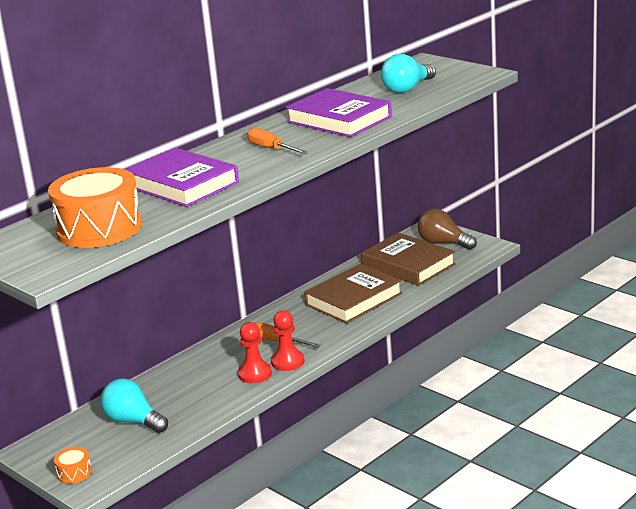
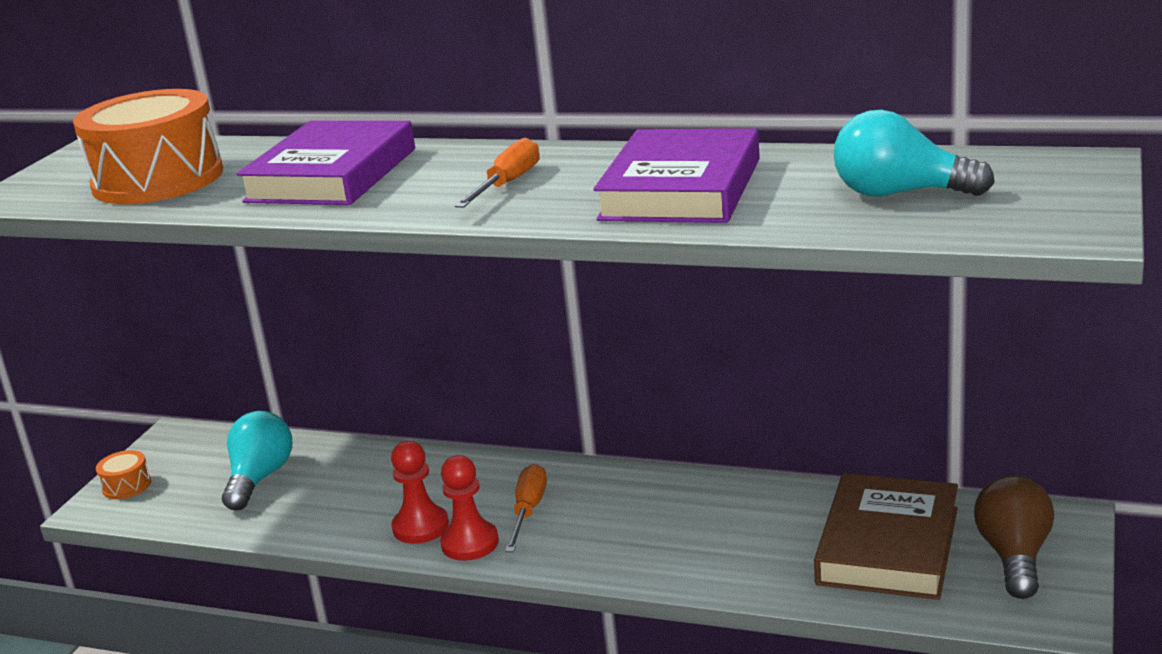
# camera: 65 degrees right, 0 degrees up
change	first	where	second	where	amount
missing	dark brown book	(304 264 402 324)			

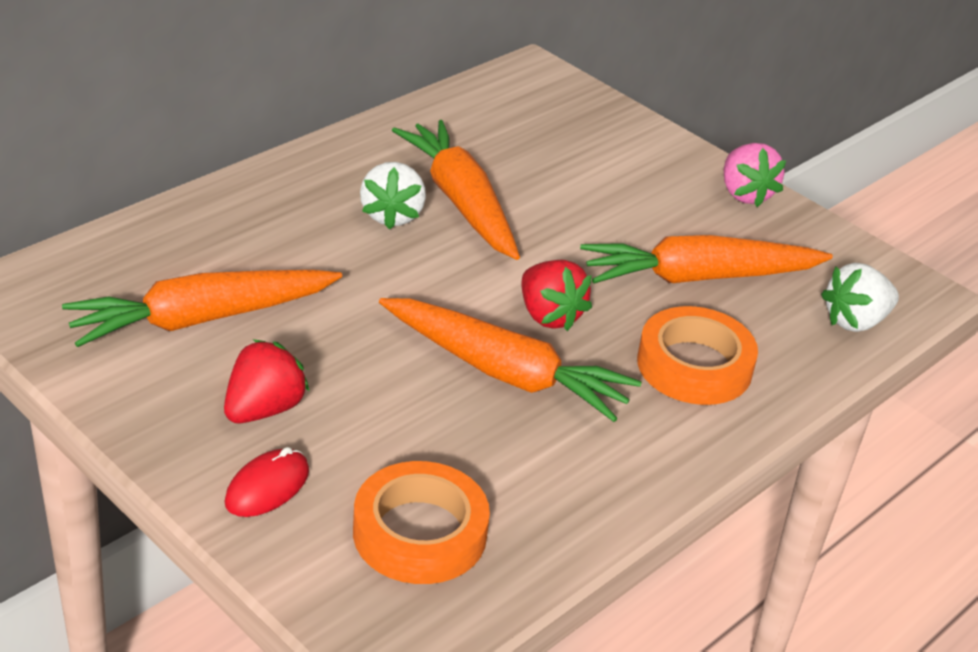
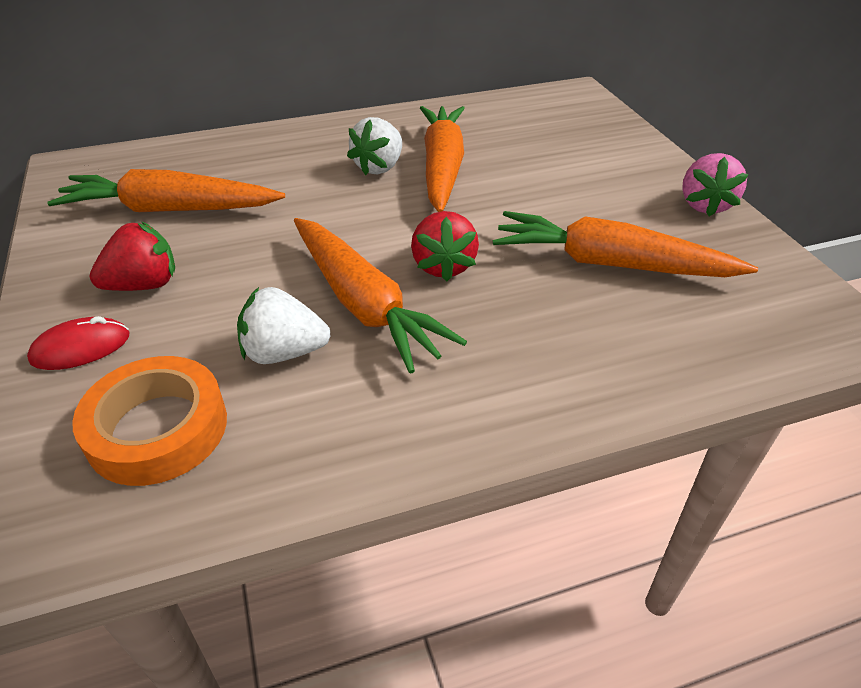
# camera: 30 degrees right, 5 degrees up
change	first	where	second	where	amount
missing	bright orange tape	(637 306 758 405)			
relocated	white strawberry	(821 263 899 332)		(237 287 331 364)	

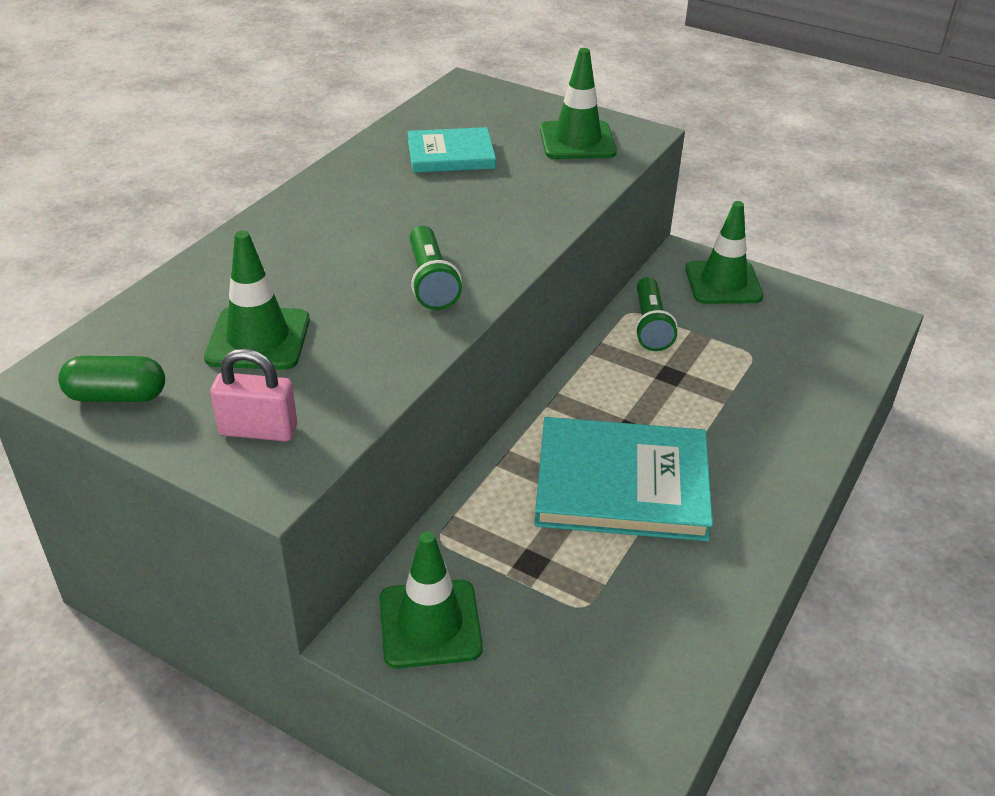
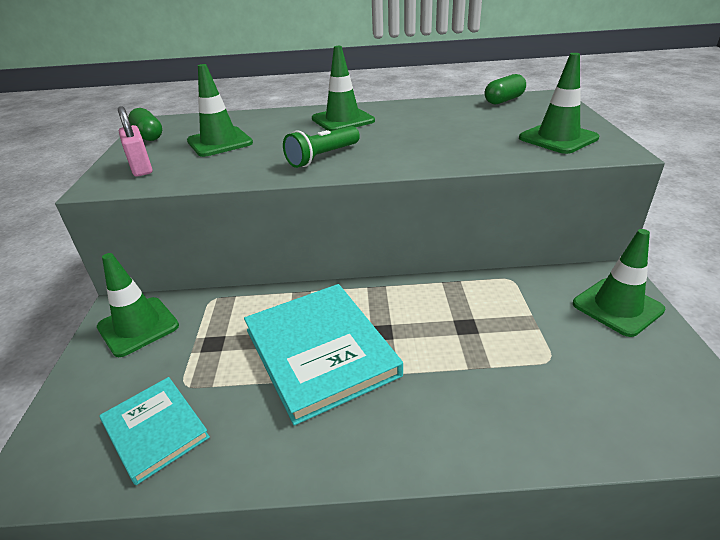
# camera: 60 degrees right, 5 degrees down
change	first	where	second	where	amount
relocated	turquoise book	(408 127 496 173)		(99 377 210 485)	
missing	leaf-green pocket torch	(635 277 678 351)			
appeared			leaf-green road cone	(312 46 375 131)	
appeared			leaf-green pill shape	(485 74 526 104)	

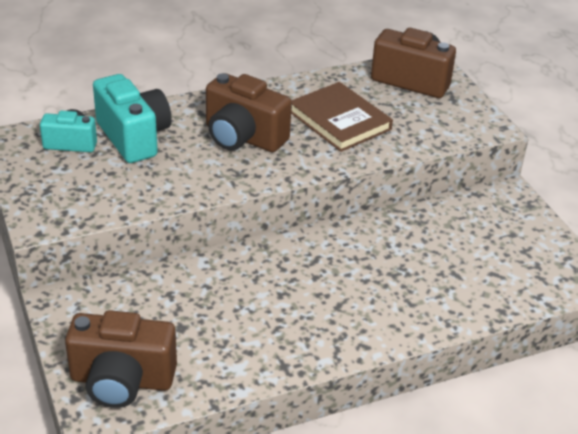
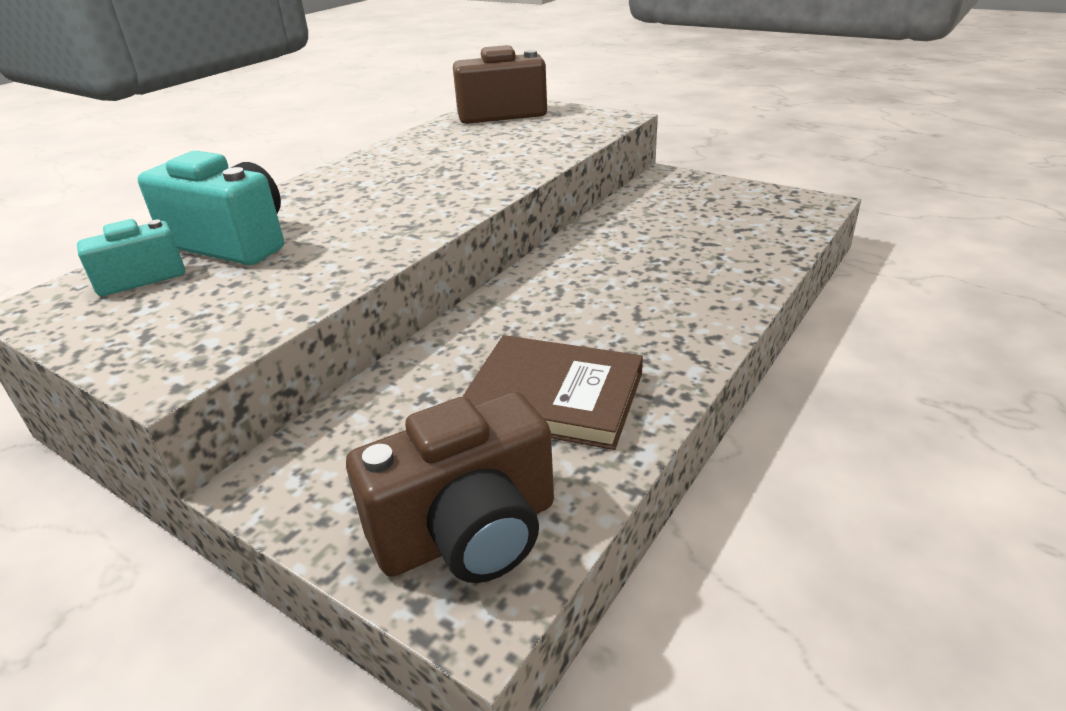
# camera: 30 degrees left, 5 degrees down
change	first	where	second	where	amount
missing	dark brown camera	(206 73 292 152)			
relocated	dark brown book	(291 82 393 152)		(462 335 643 450)	

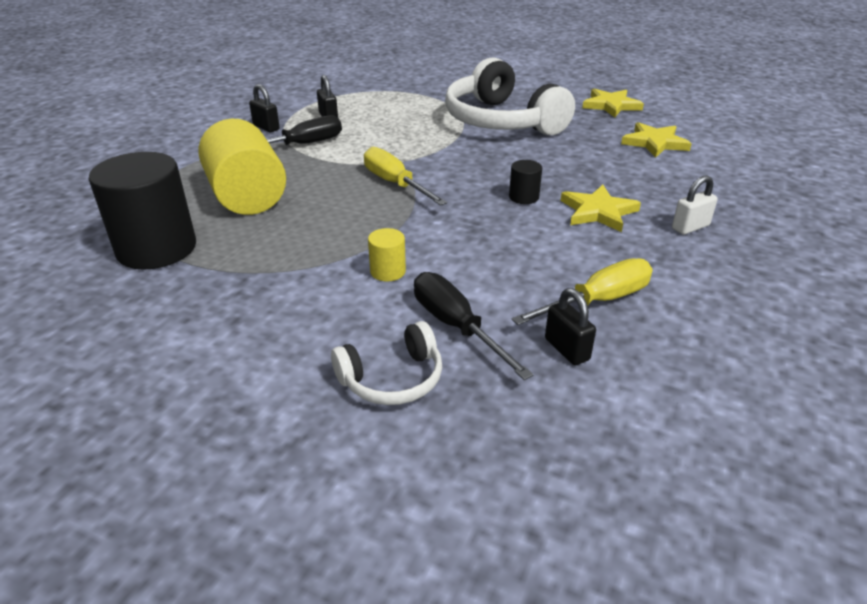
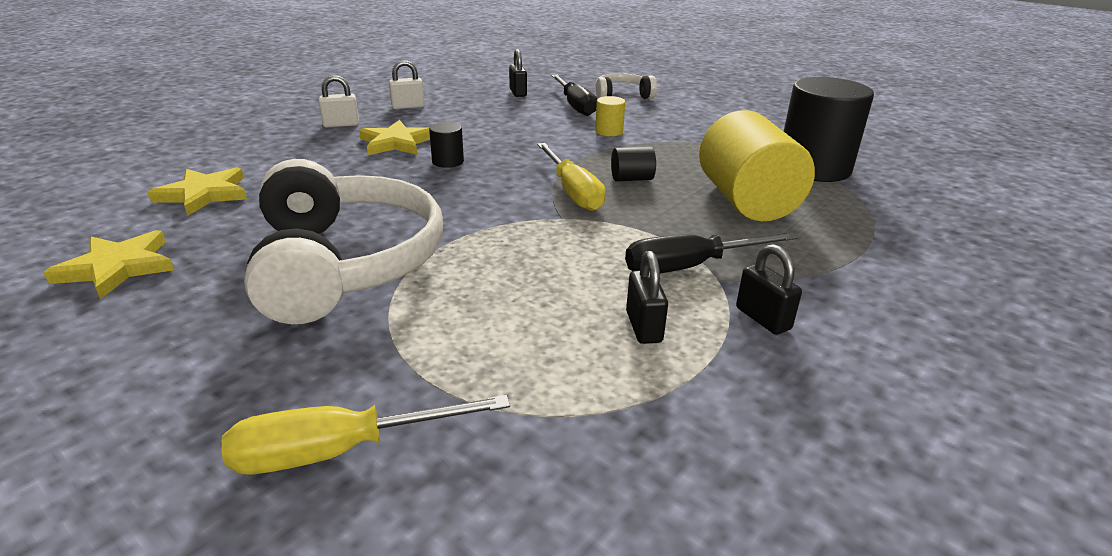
# camera: 165 degrees left, 5 degrees down
change	first	where	second	where	amount
relocated	golden flat screwdriver	(512 258 653 325)		(222 395 510 475)	
appeared			white lock	(389 60 425 109)	
appeared			black solid cylinder	(611 146 656 182)	

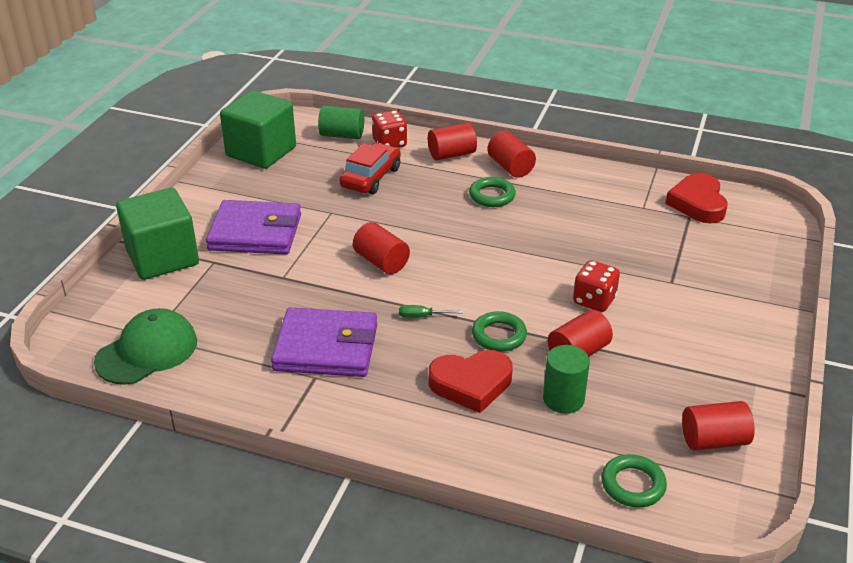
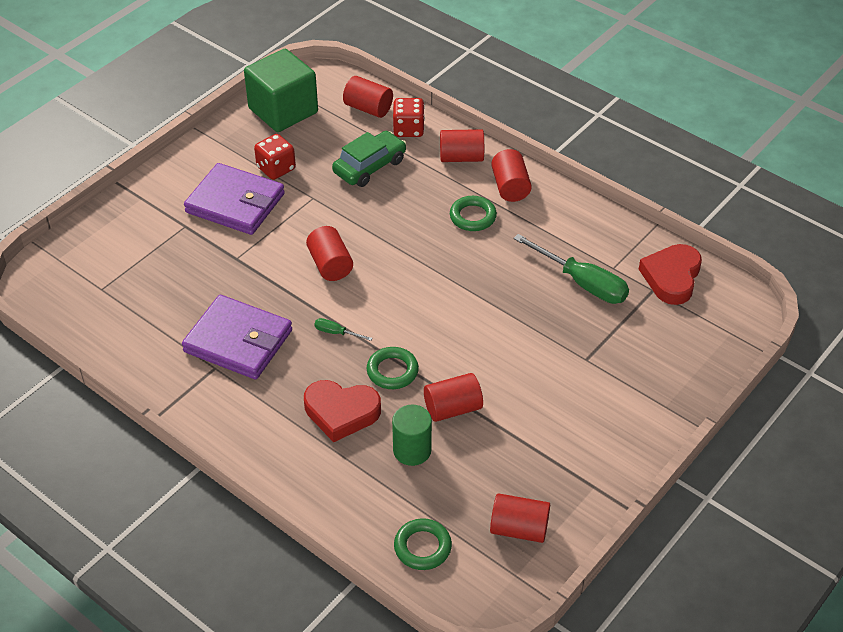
# camera: 20 degrees right, 10 degrees up
change	first	where	second	where	amount
missing	leaf-green cap	(94 308 197 385)			
missing	leaf-green solid cube	(116 188 199 280)			
colour	leaf-green solid cylinder	(318 105 364 139)	crimson solid cylinder	(343 76 393 118)	
colour	crimson toy car	(339 143 401 194)	leaf-green toy car	(332 131 406 187)	
relocated	crimson die	(573 260 620 312)		(254 134 296 180)	
appeared			leaf-green flat screwdriver	(513 234 629 304)	

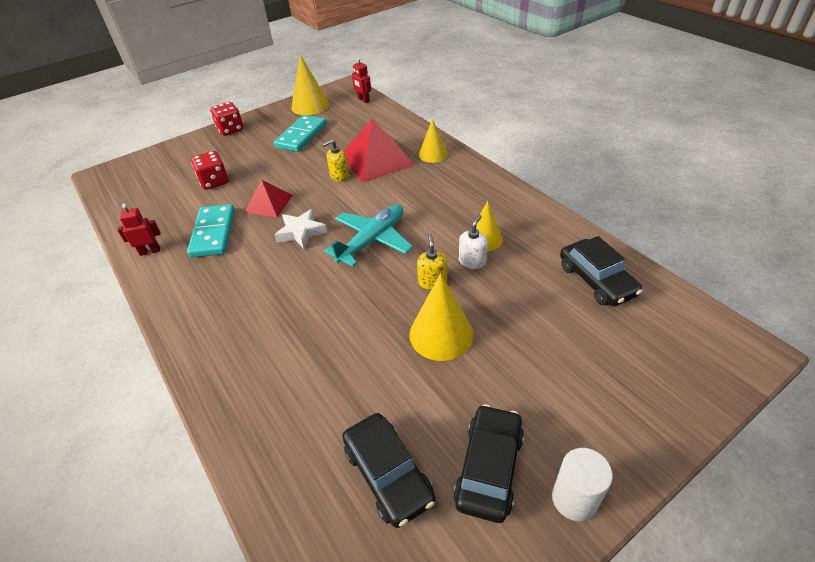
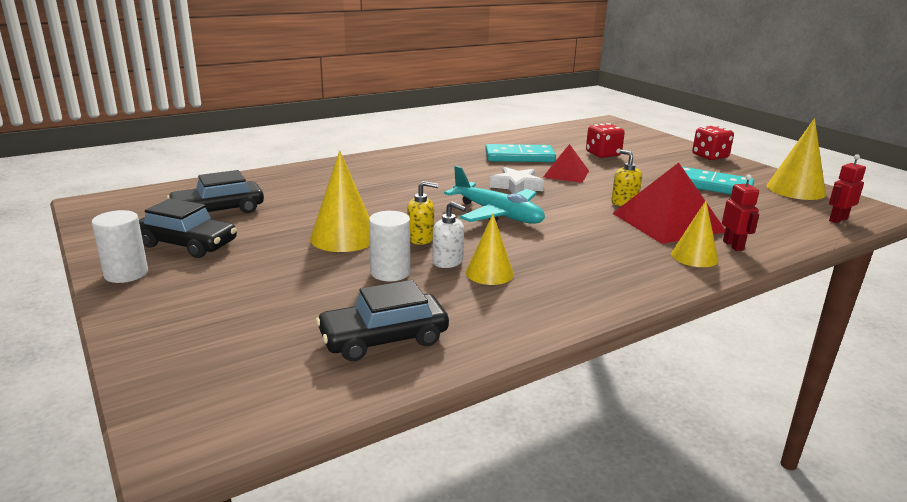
# camera: 90 degrees right, 20 degrees down
change	first	where	second	where	amount
relocated	crimson toy robot	(117 204 161 256)		(722 174 759 251)	
appeared			white solid cylinder	(369 211 410 281)	

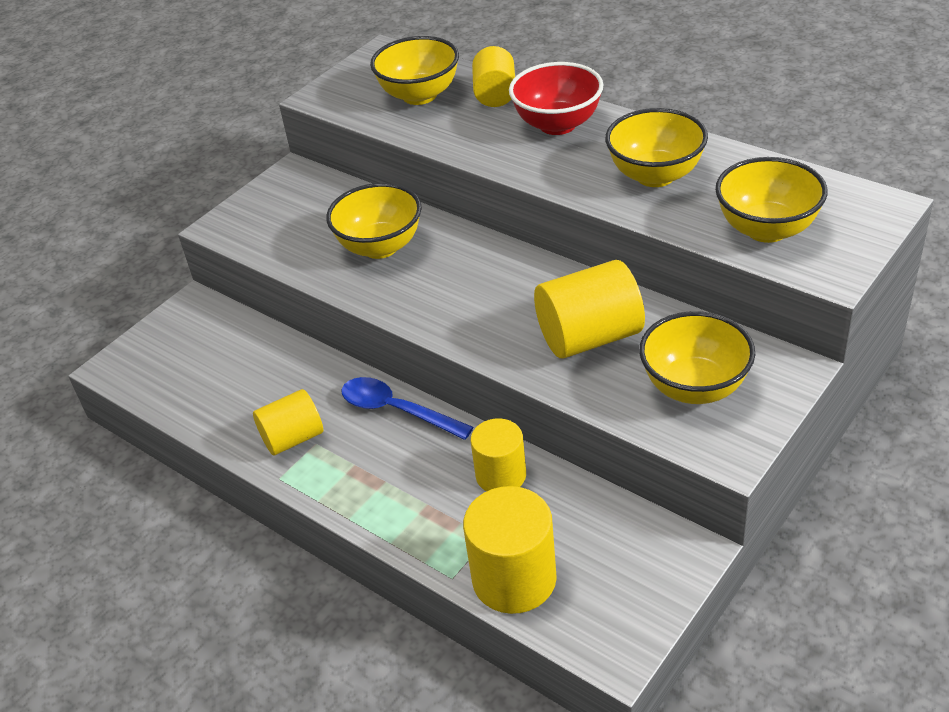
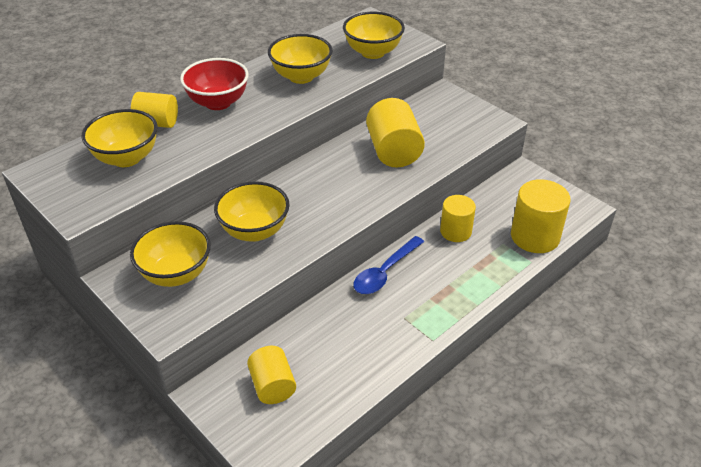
# camera: 85 degrees left, 0 degrees up
change	first	where	second	where	amount
relocated	golden solid cylinder	(253 389 323 456)		(247 346 296 404)	
relocated	golden bowl	(639 311 755 404)		(130 221 211 287)	

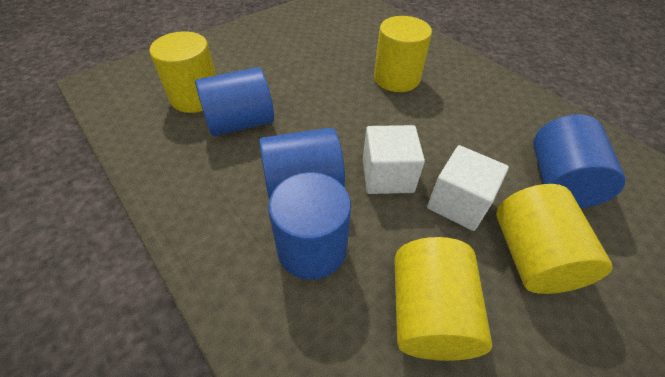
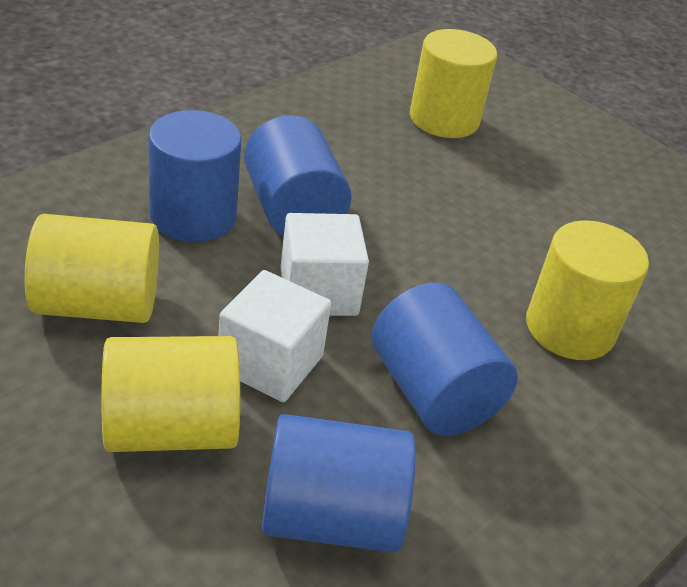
# camera: 80 degrees right, 10 degrees down
change	first	where	second	where	amount
relocated	royal blue solid cylinder	(195 67 274 136)		(372 282 518 436)	

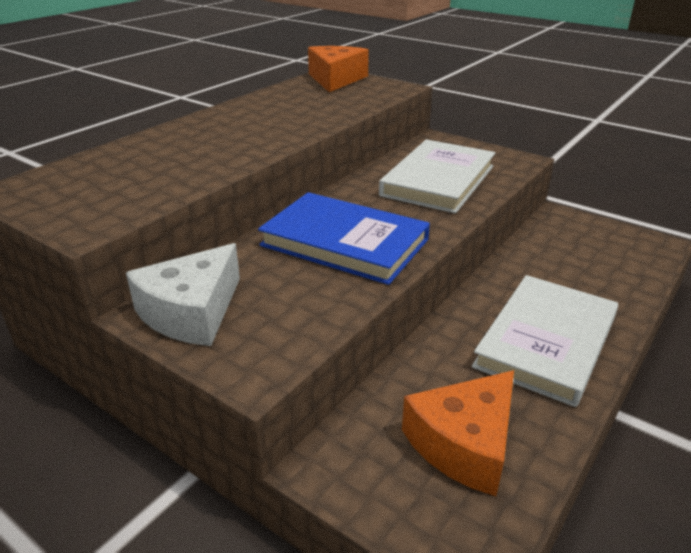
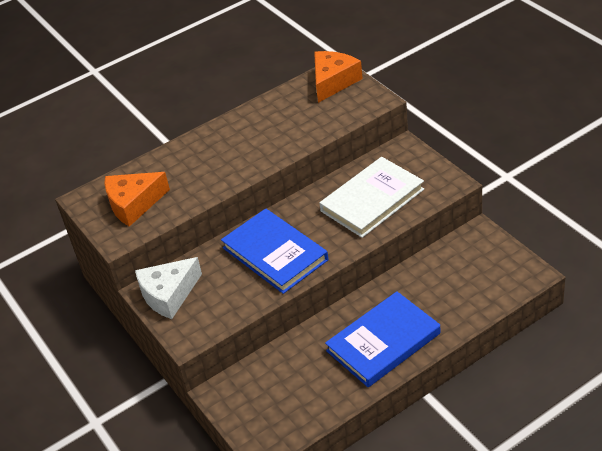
# camera: 25 degrees right, 10 degrees up
change	first	where	second	where	amount
relocated	bright orange piece of cheese	(402 370 514 496)		(104 172 170 227)	
colour	white book	(472 275 618 407)	royal blue book	(325 291 441 387)	

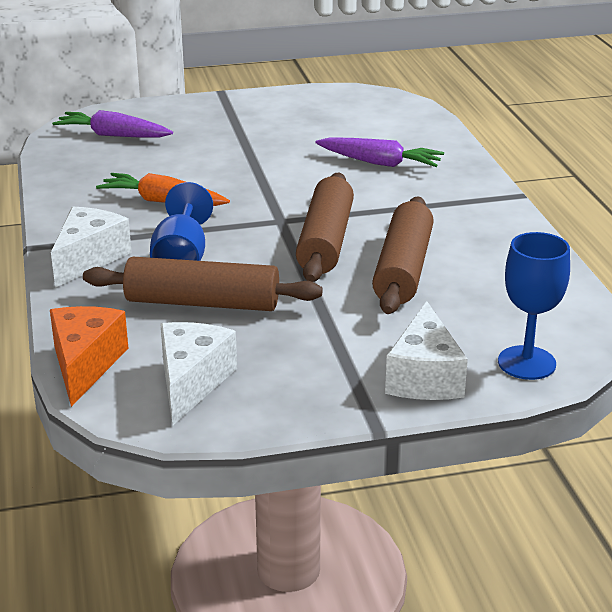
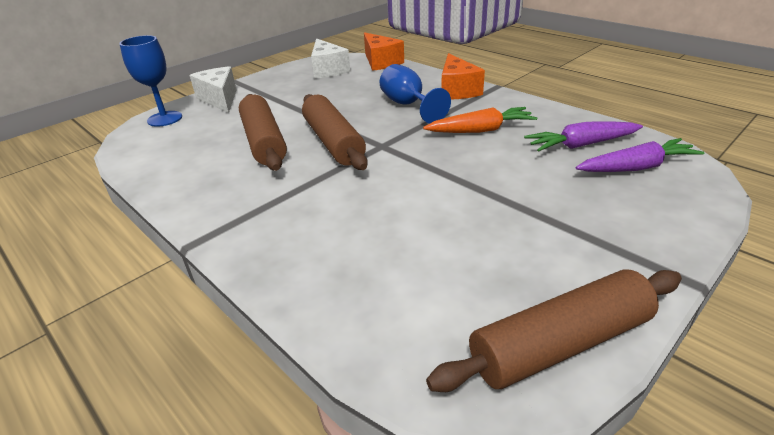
# camera: 150 degrees right, 5 degrees up
change	first	where	second	where	amount
colour	white piece of cheese	(51 207 132 288)	bright orange piece of cheese	(441 53 485 100)	
relocated	dark brown rolling pin	(83 257 323 311)		(426 269 682 392)	
relocated	royal purple toy carrot	(315 137 444 167)		(524 121 643 152)	

